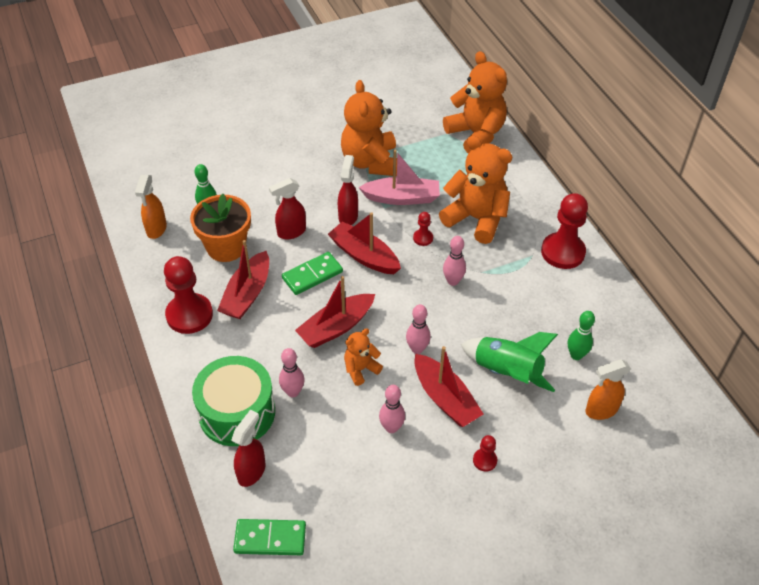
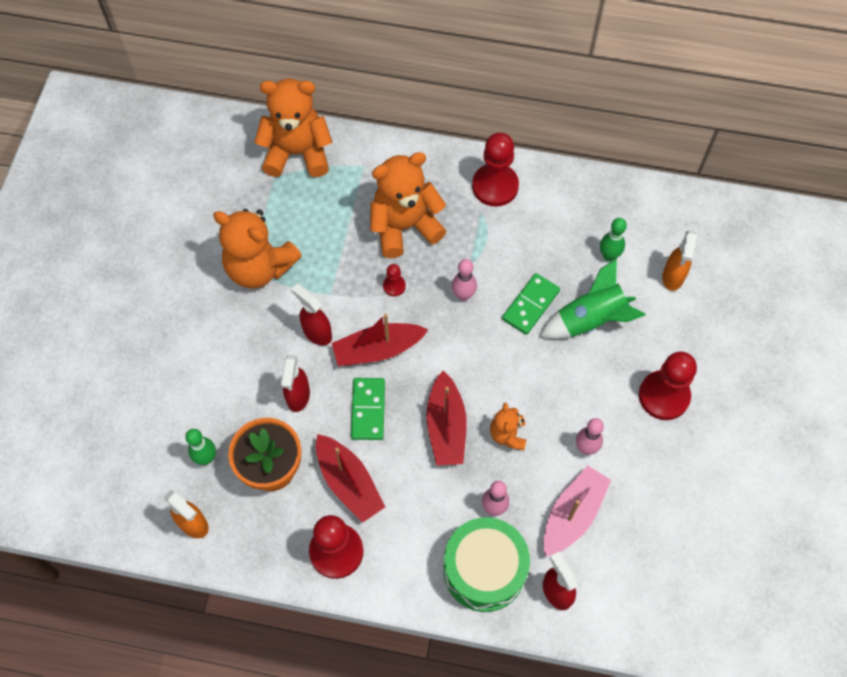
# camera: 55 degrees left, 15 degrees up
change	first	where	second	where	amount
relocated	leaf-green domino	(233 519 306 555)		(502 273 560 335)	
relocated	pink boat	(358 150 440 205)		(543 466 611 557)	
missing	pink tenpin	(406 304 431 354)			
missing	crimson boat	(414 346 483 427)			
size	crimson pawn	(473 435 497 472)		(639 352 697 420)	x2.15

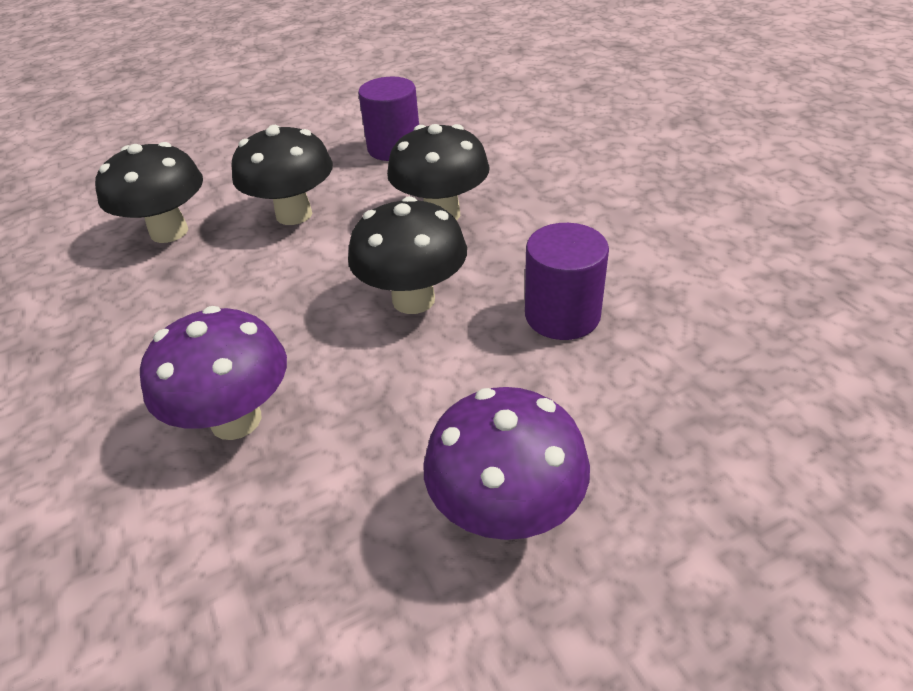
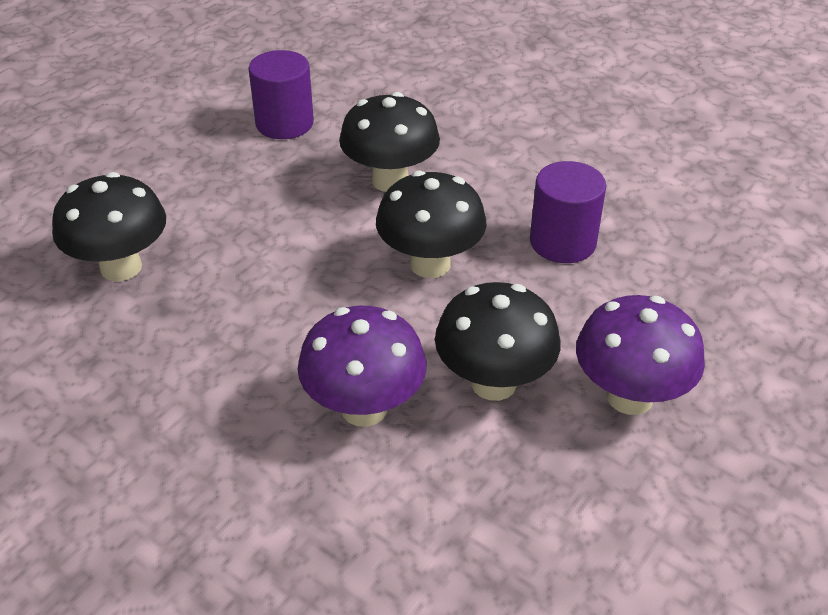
# camera: 30 degrees left, 0 degrees up
change	first	where	second	where	amount
relocated	black toadstool	(231 125 333 225)		(435 282 561 401)	

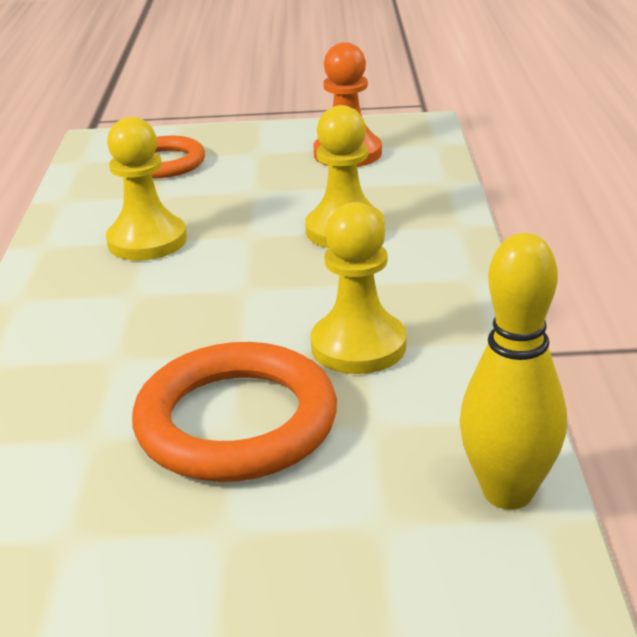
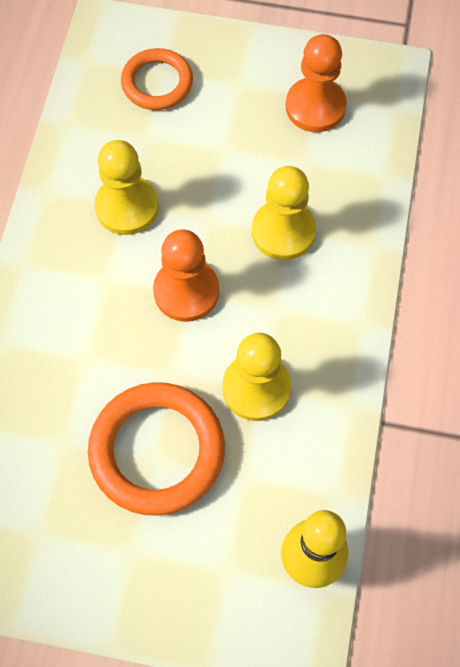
# camera: 10 degrees right, 35 degrees up
change	first	where	second	where	amount
appeared			bright orange pawn	(153 229 219 322)	

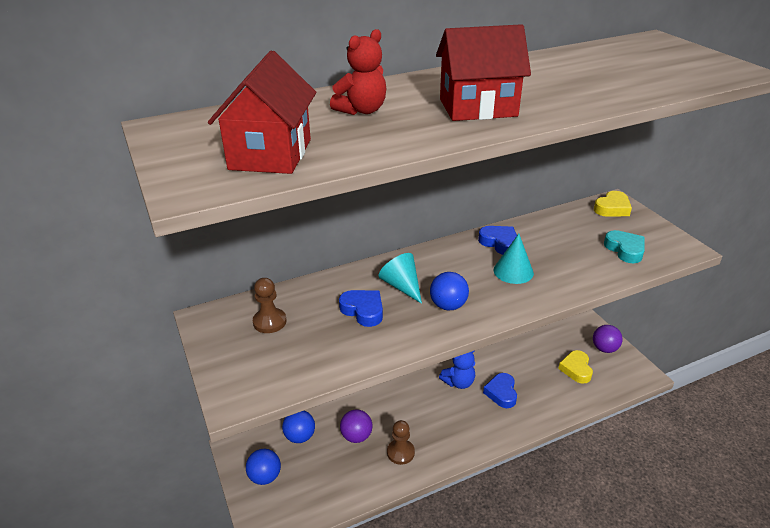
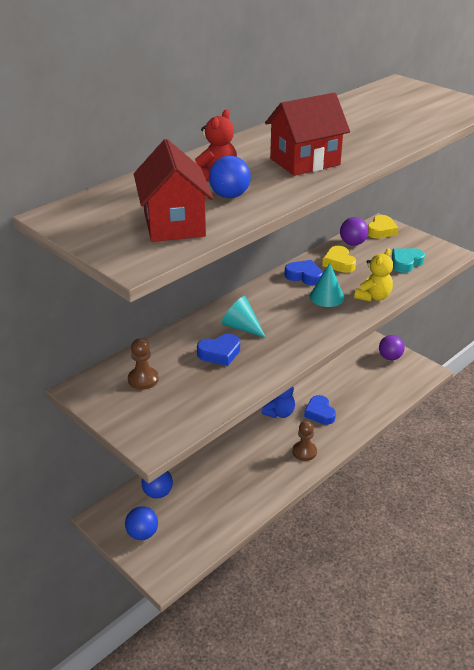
# camera: 20 degrees left, 0 degrees up
change	first	where	second	where	amount
spun	royal blue love heart	(339 290 383 327)		(197 334 240 366)	135 degrees clockwise
relocated	royal purple play ball	(340 410 372 443)		(340 217 369 246)	
relocated	dark brown pawn	(387 420 415 465)		(292 421 317 461)	
relocated	royal blue play ball	(430 272 469 310)		(209 156 251 198)	
relocated	golden love heart	(558 350 593 384)		(322 246 356 273)	
spun	turquoise love heart	(604 230 645 263)		(392 248 425 273)	90 degrees counterclockwise
appeared			golden teddy	(354 249 393 302)	

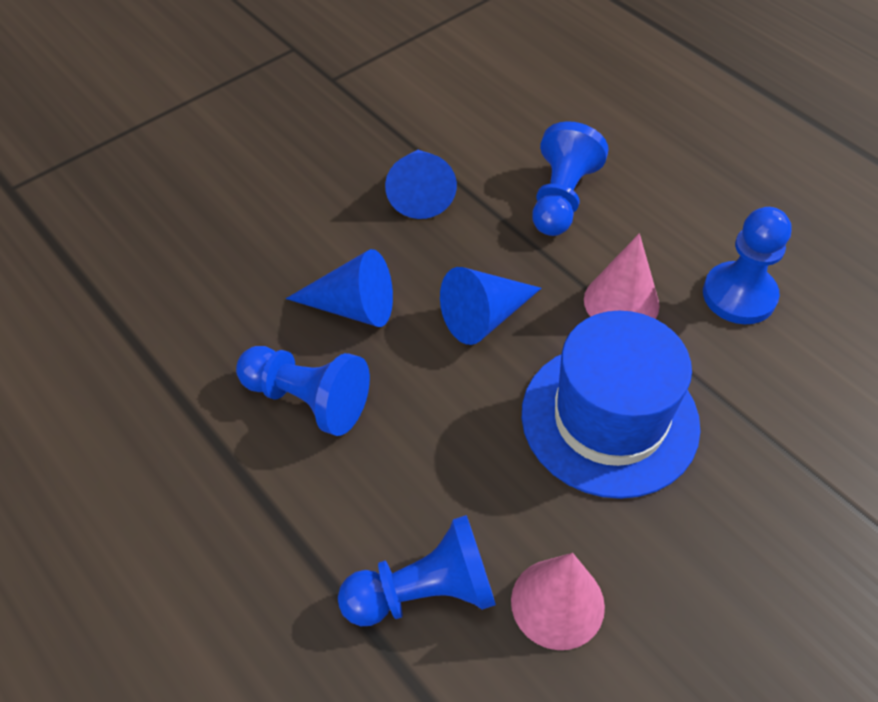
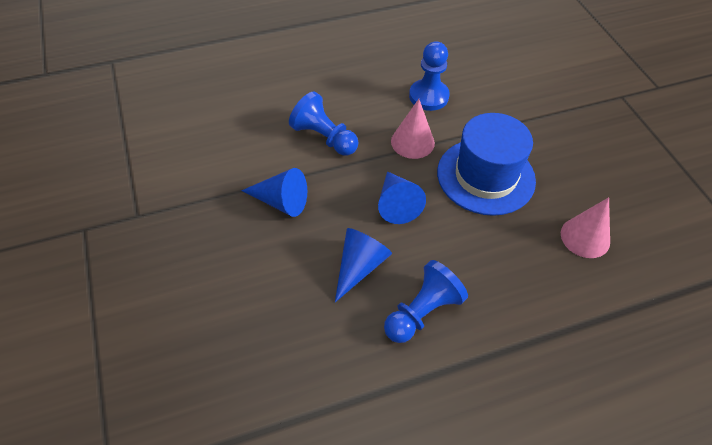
# camera: 70 degrees left, 0 degrees up
change	first	where	second	where	amount
missing	royal blue pawn	(338 515 496 626)			

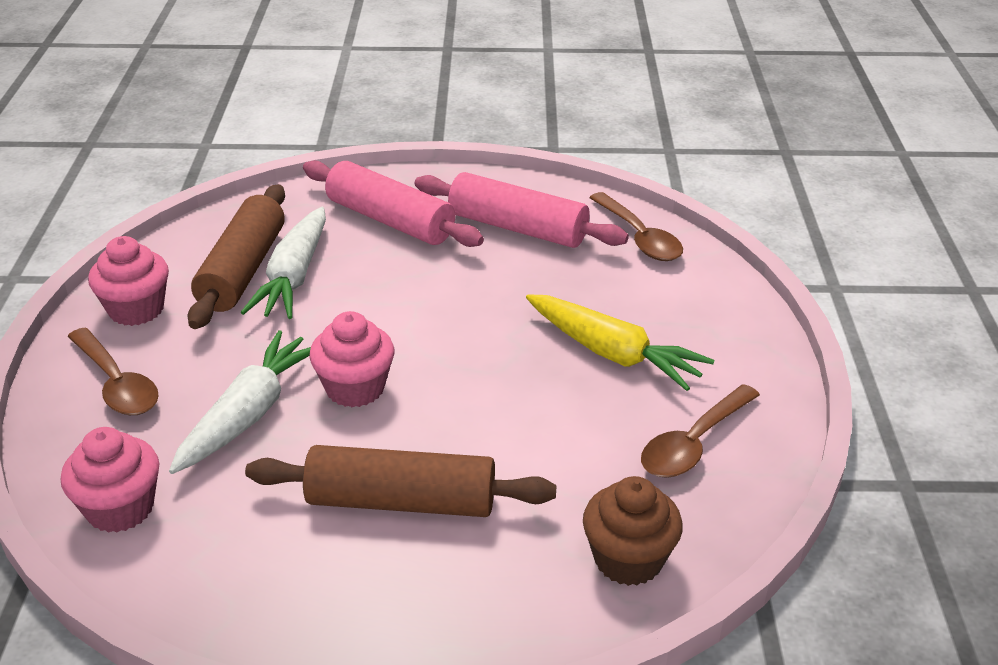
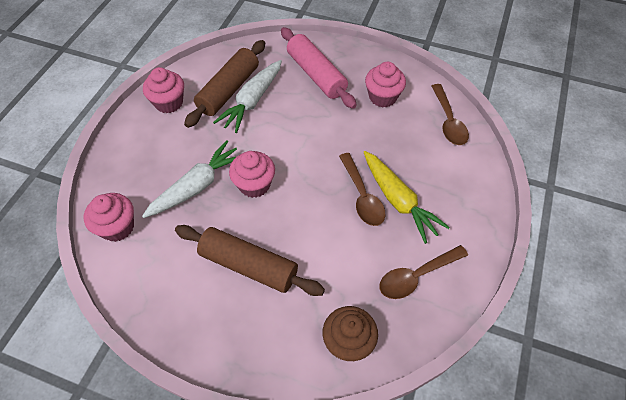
# camera: 20 degrees right, 20 degrees up
change	first	where	second	where	amount
relocated	dark brown spoon	(67 328 159 415)		(339 153 385 226)	
exchanged	pink rolling pin	(415 172 629 248)	pink muffin	(365 62 406 108)	

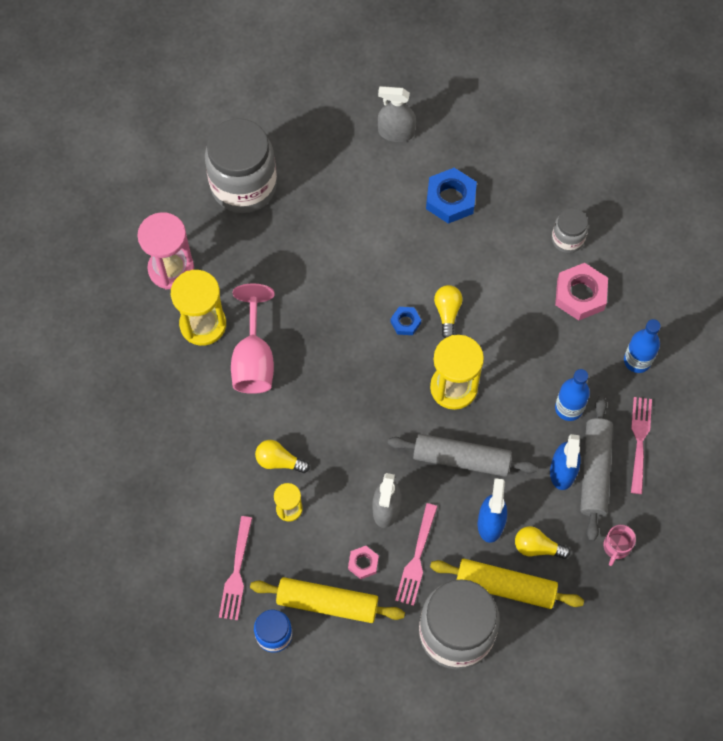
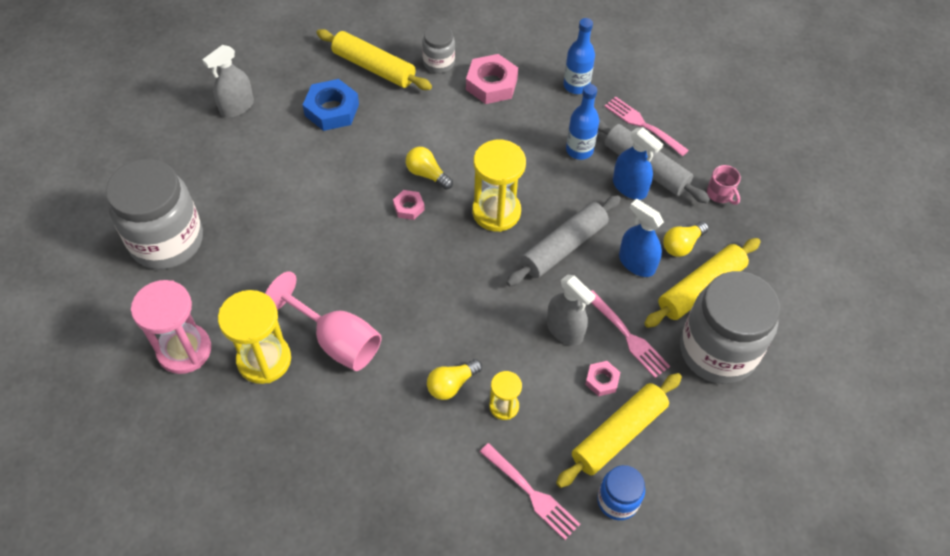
# camera: 55 degrees left, 10 degrees down
change	first	where	second	where	amount
colour	royal blue nut	(391 307 421 335)	pink nut	(393 190 425 220)	
appeared			golden rolling pin	(316 29 432 90)	

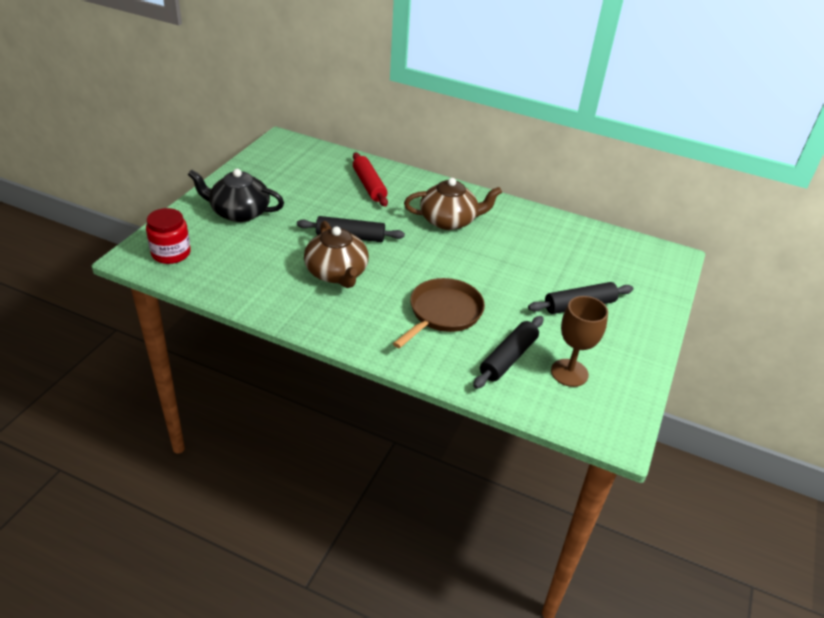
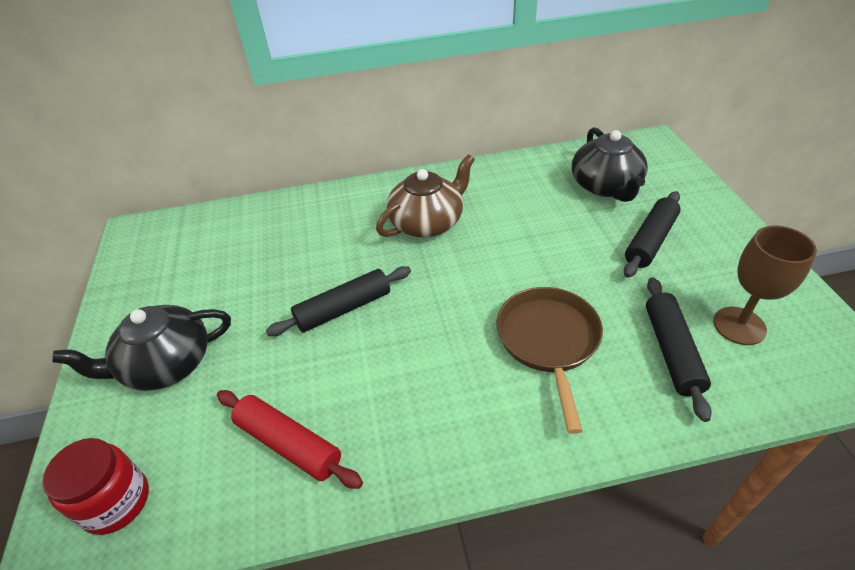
# camera: 30 degrees left, 5 degrees up
change	first	where	second	where	amount
missing	dark brown china teapot	(304 221 369 288)			
relocated	crimson rolling pin	(353 152 388 207)		(217 390 363 489)	
appeared			black china teapot	(572 127 648 202)	

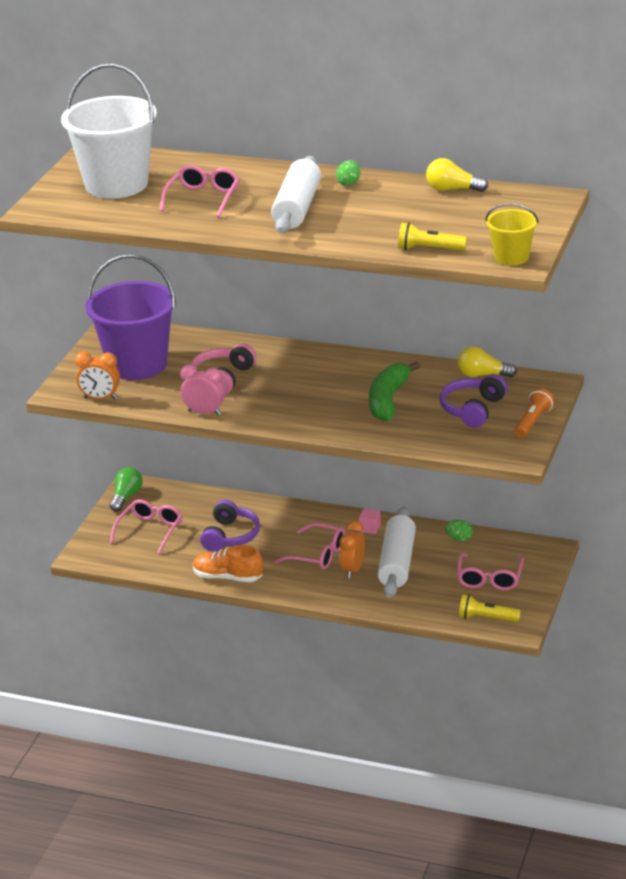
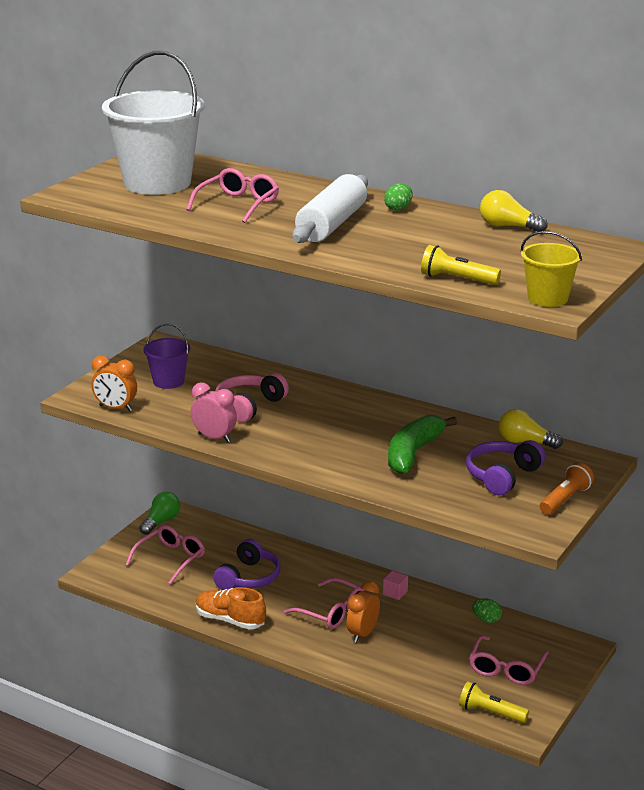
# camera: 10 degrees right, 5 degrees down
change	first	where	second	where	amount
size	royal purple sand bucket	(85 254 176 380)		(143 323 190 389)	x0.50
missing	white rolling pin	(378 507 416 598)			

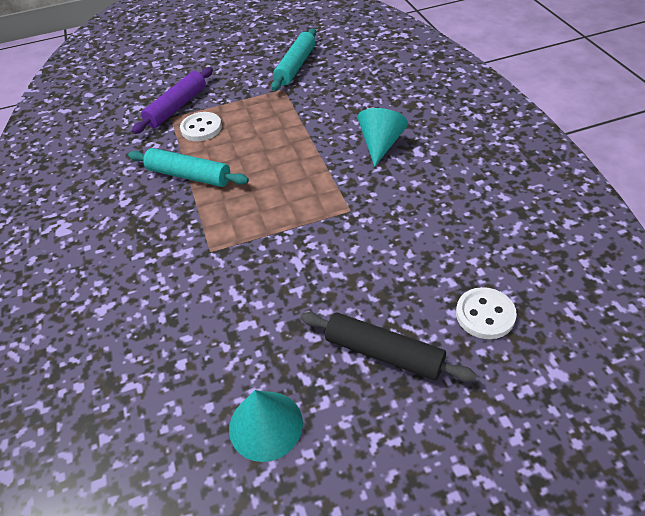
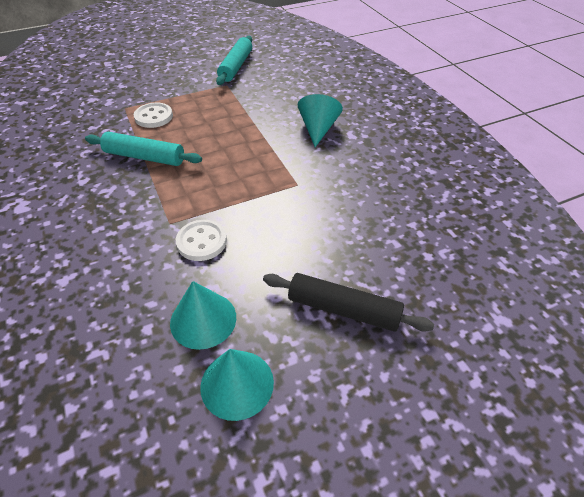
# camera: 10 degrees left, 0 degrees up
change	first	where	second	where	amount
missing	royal purple rolling pin	(132 67 213 134)			
relocated	white sewing button	(456 287 517 339)		(176 220 227 261)	
appeared			turquoise cone	(170 281 236 350)	

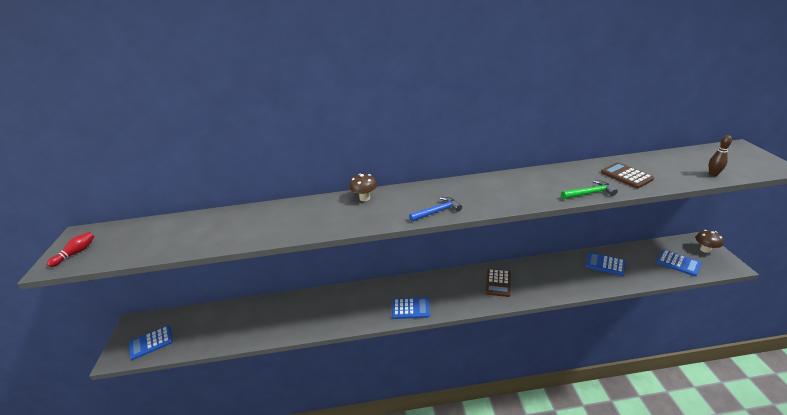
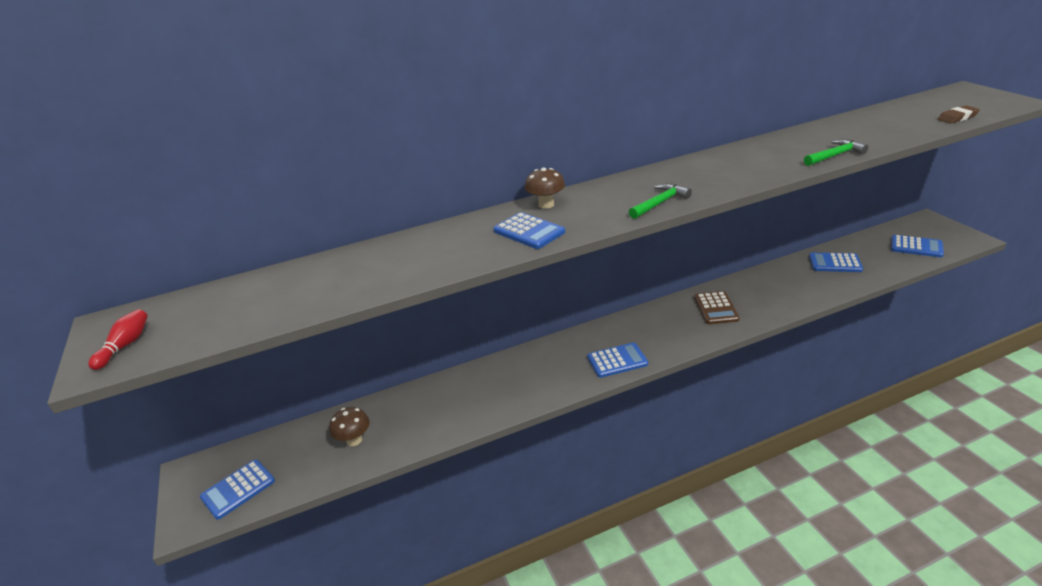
# camera: 15 degrees left, 0 degrees up
change	first	where	second	where	amount
colour	royal blue hammer	(409 197 462 222)	leaf-green hammer	(629 184 692 219)	
missing	dark brown calculator	(601 162 654 188)			
relocated	dark brown toadstool	(695 230 724 253)		(329 407 370 446)	
exchanged	dark brown tenpin	(709 135 732 176)	dark brown pencil eraser	(938 105 980 124)	
appeared			royal blue calculator	(493 212 565 249)	

